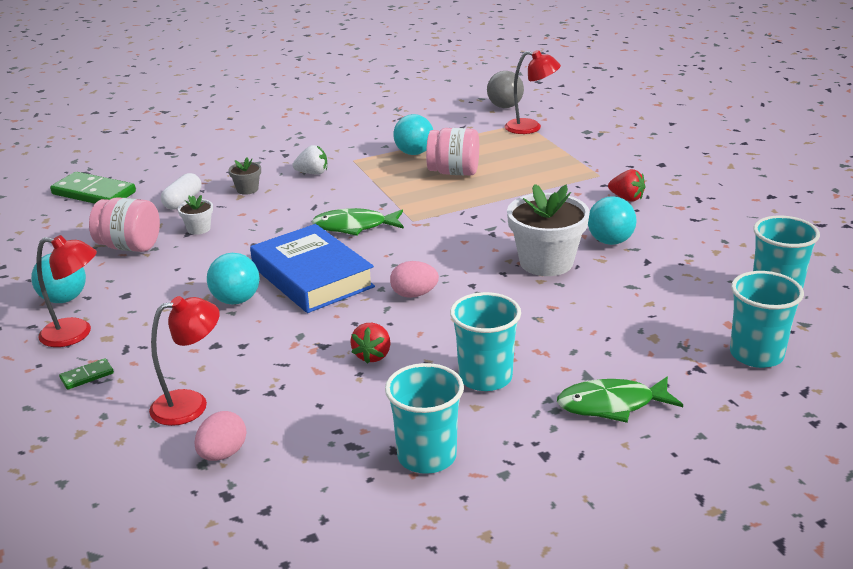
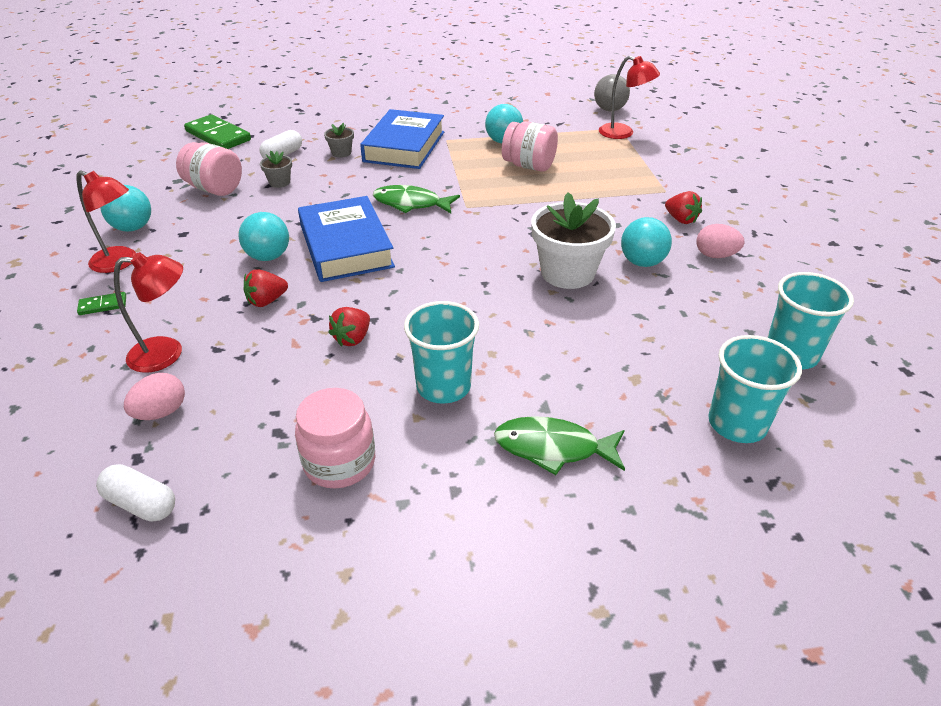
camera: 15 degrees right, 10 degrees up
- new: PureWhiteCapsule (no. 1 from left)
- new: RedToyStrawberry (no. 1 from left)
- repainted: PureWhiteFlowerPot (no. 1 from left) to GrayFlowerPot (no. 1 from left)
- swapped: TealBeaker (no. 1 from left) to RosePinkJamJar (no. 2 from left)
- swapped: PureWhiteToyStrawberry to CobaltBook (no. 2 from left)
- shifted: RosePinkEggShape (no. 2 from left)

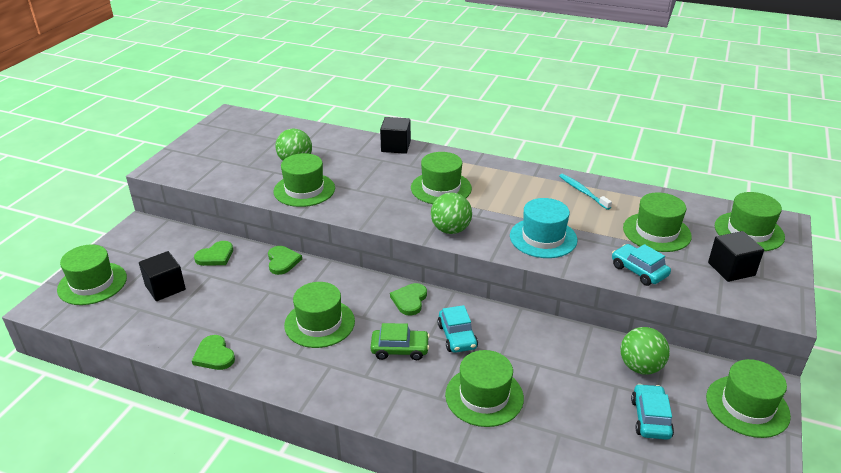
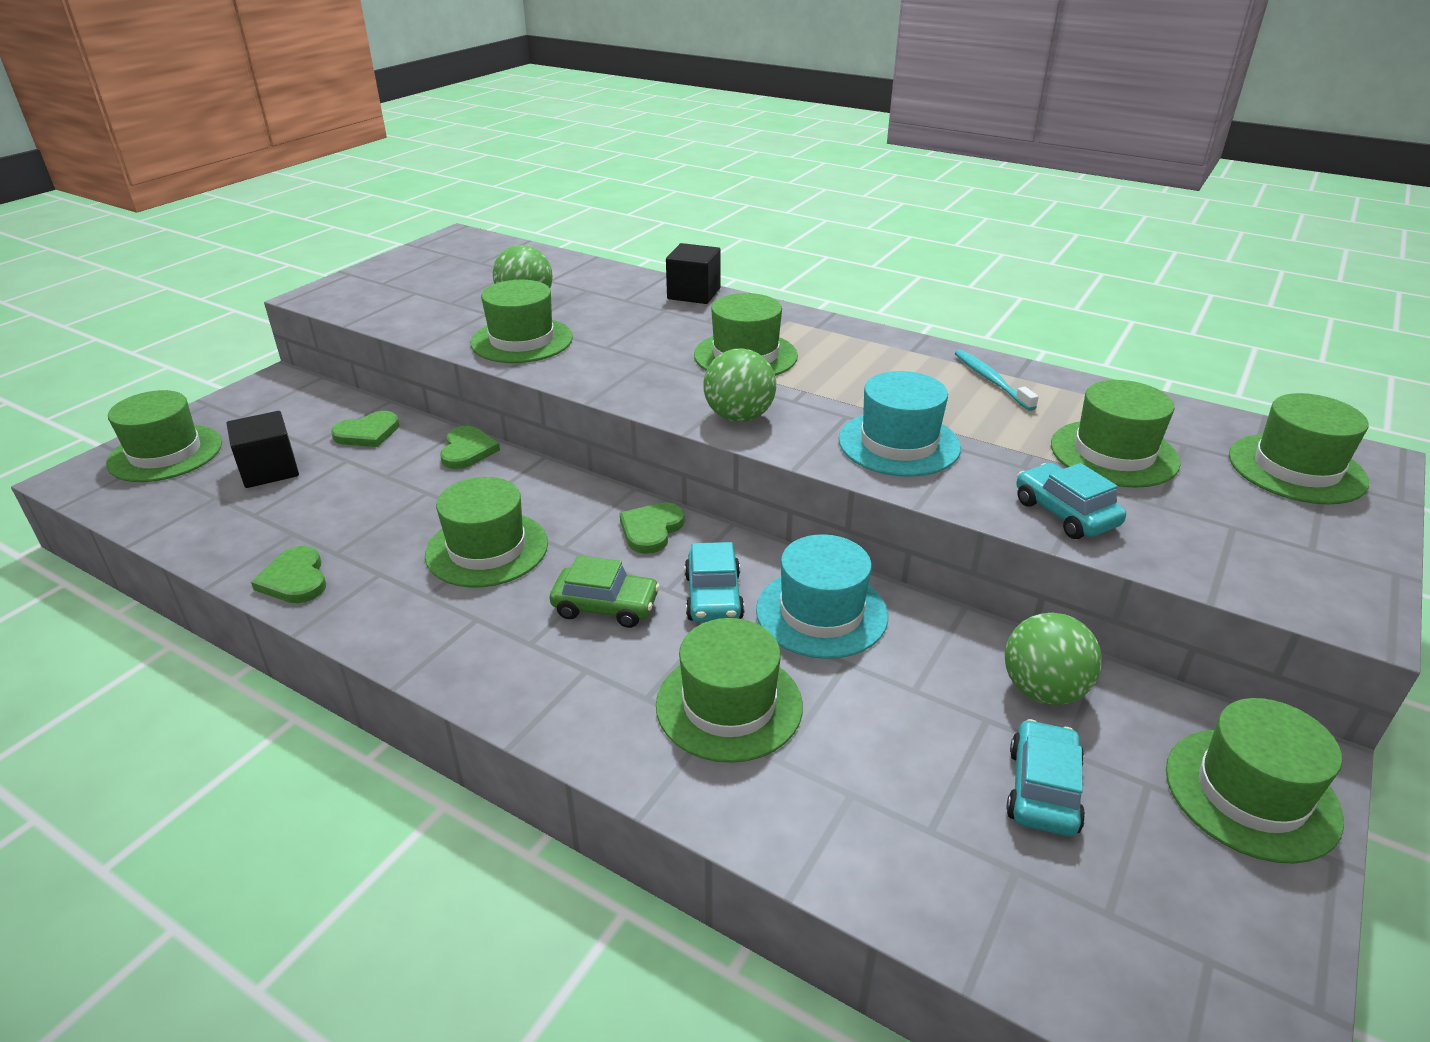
camera: 10 degrees right, 0 degrees up
- new: TealHat (no. 1 from left)
- gone: EbonyCube (no. 3 from left)

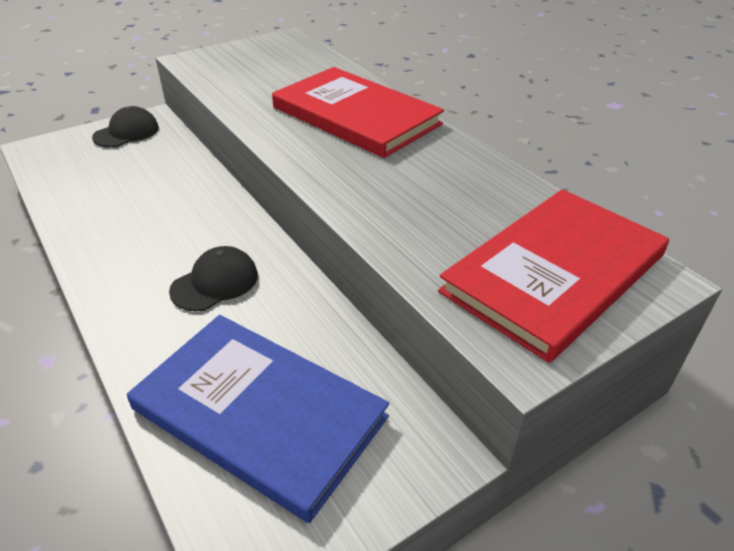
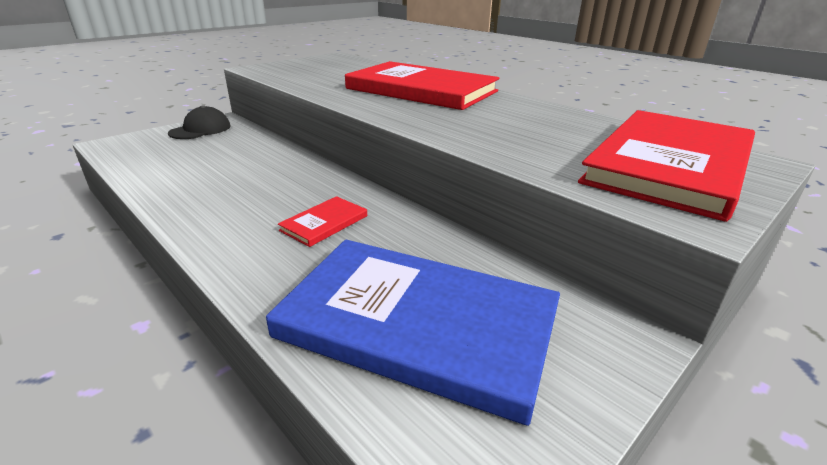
camera: 10 degrees left, 10 degrees down
- swapped: EbonyBaseballCap (no. 2 from left) to RedBook (no. 1 from left)

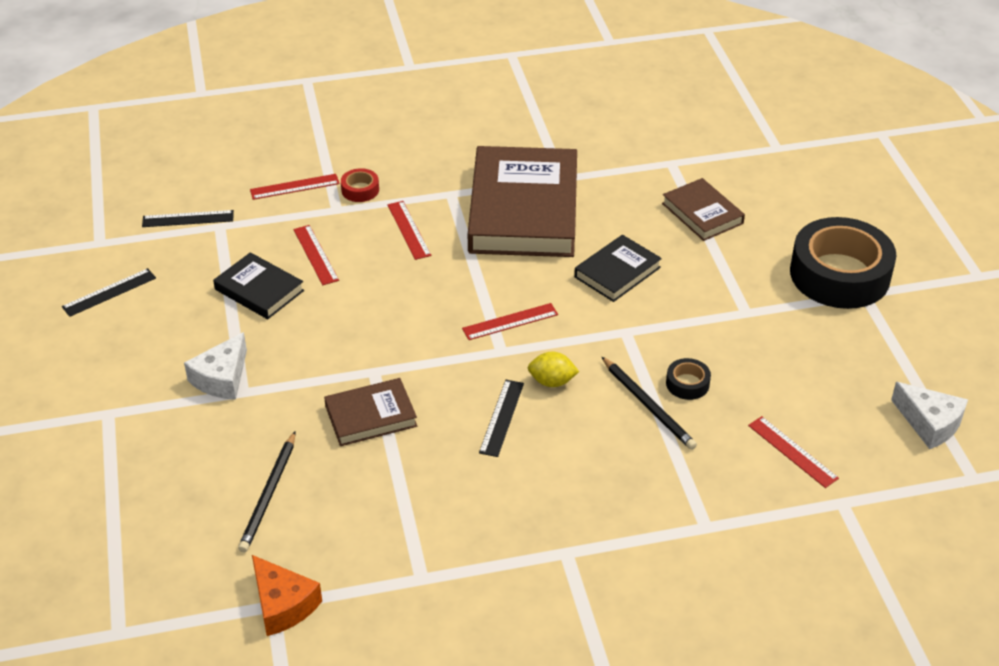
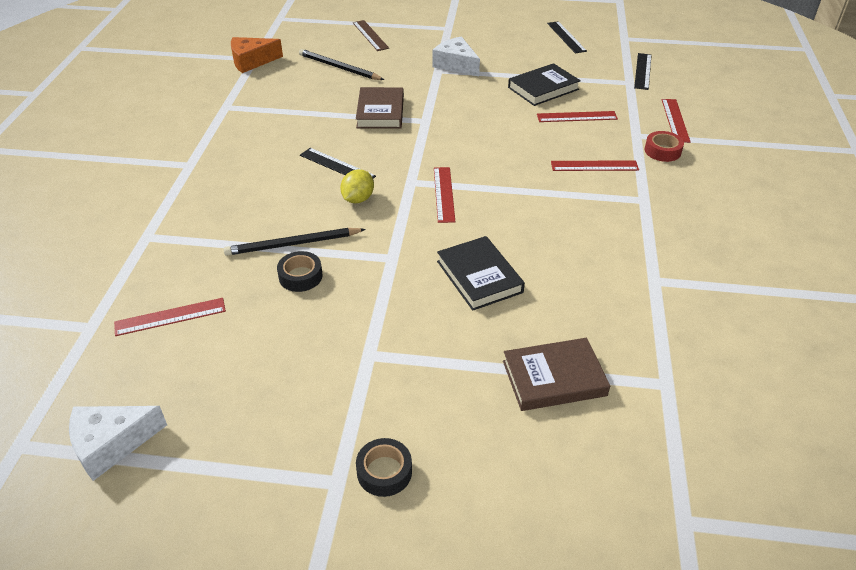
camera: 110 degrees right, 0 degrees up
- new: RussetStraightedge
- scaled: EbonyRollOfTape (no. 2 from left) x0.41
- gone: RussetBook (no. 2 from left)

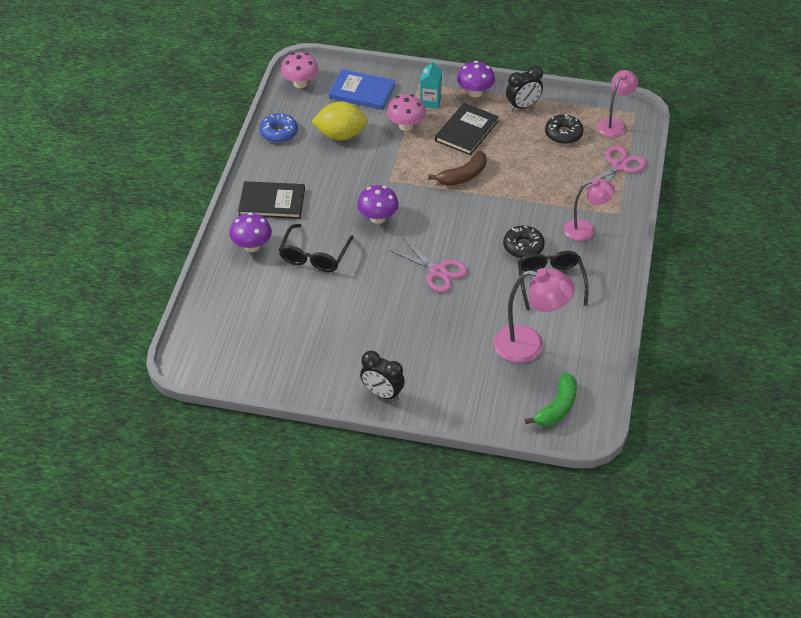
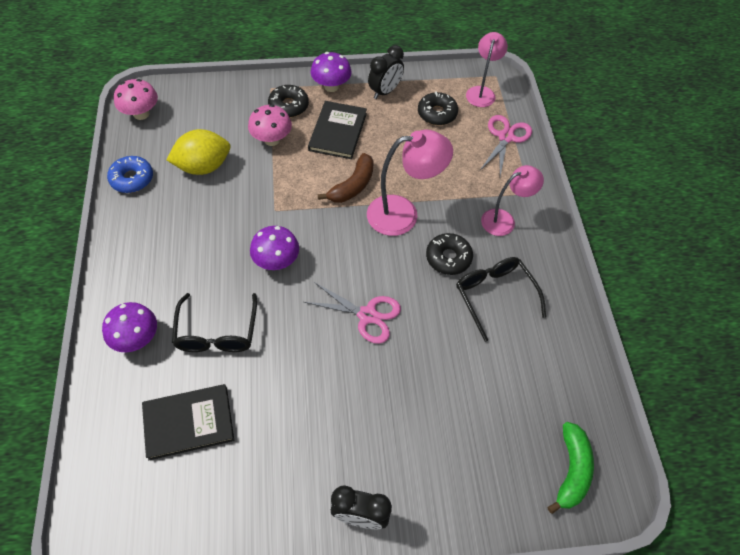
camera: 20 degrees left, 10 degrees up
- shifted: EbonyBook (no. 1 from left)
- swapped: TealJuiceCarton to EbonyDoughnut (no. 1 from left)
- shifted: RosePinkReadingLamp (no. 1 from left)
- gone: CobaltBook

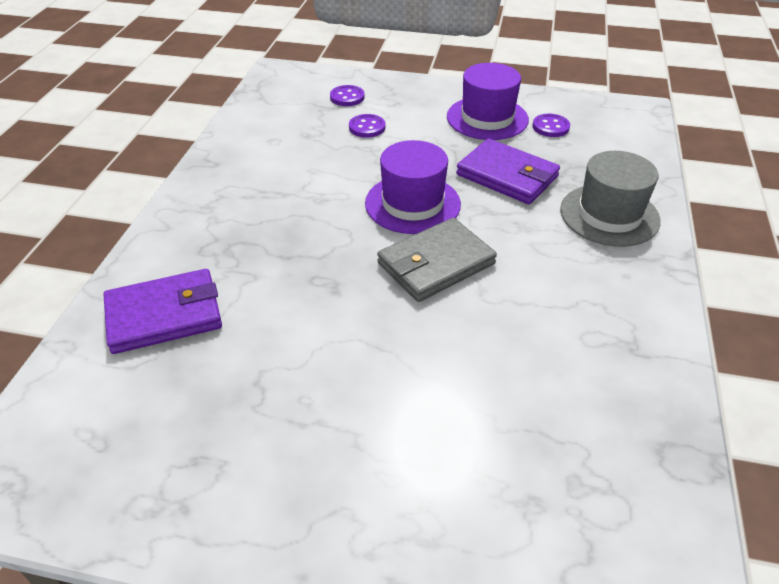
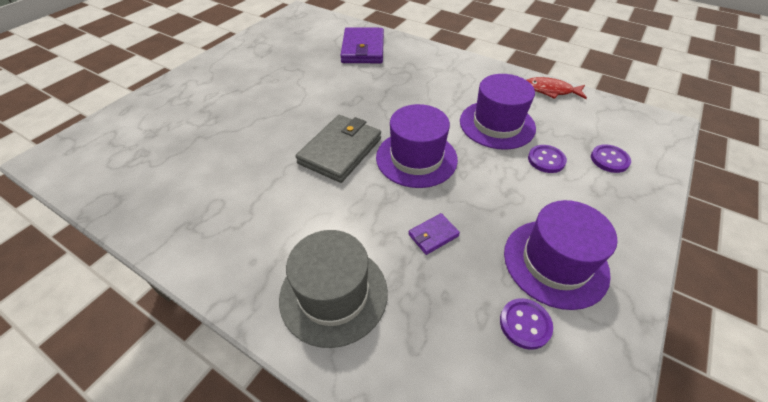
camera: 110 degrees right, 5 degrees up
- rotated: GrayCardWallet 45 degrees clockwise
- scaled: PurpleCardWallet (no. 2 from left) x0.47
- new: PurpleHat (no. 2 from left)
- new: RedToyFish

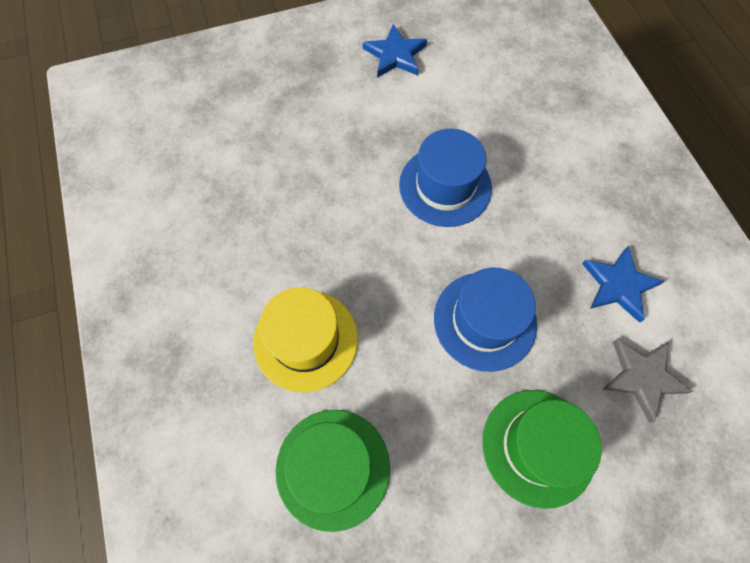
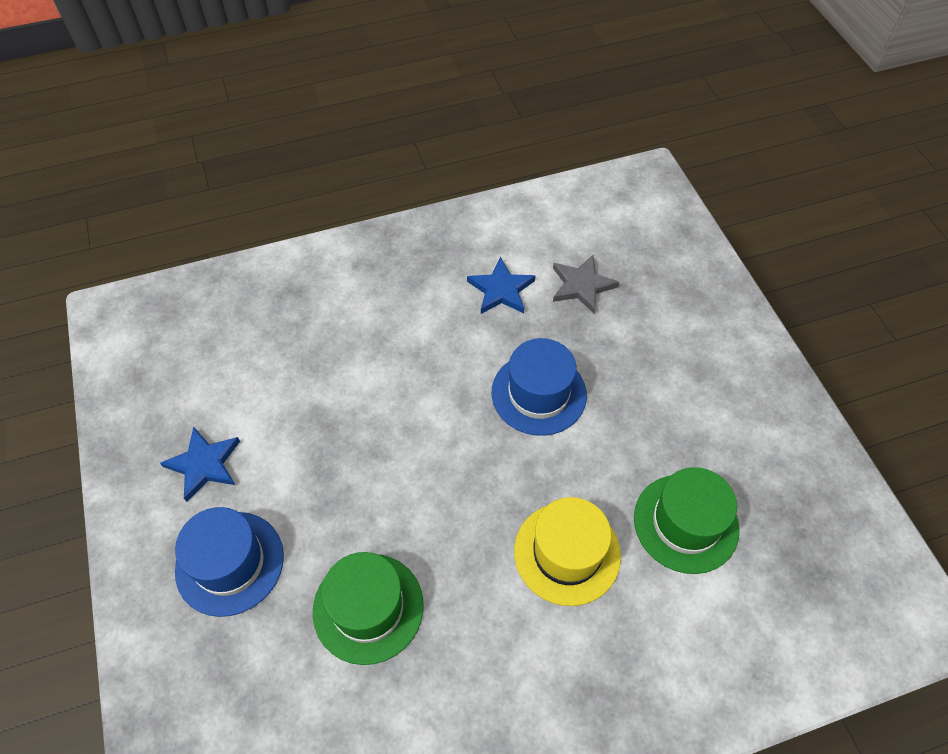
camera: 90 degrees left, 10 degrees down
- shifted: CobaltHat (no. 1 from left)
- shifted: LeafGreenHat (no. 2 from left in the first image) to LeafGreenHat (no. 1 from left)

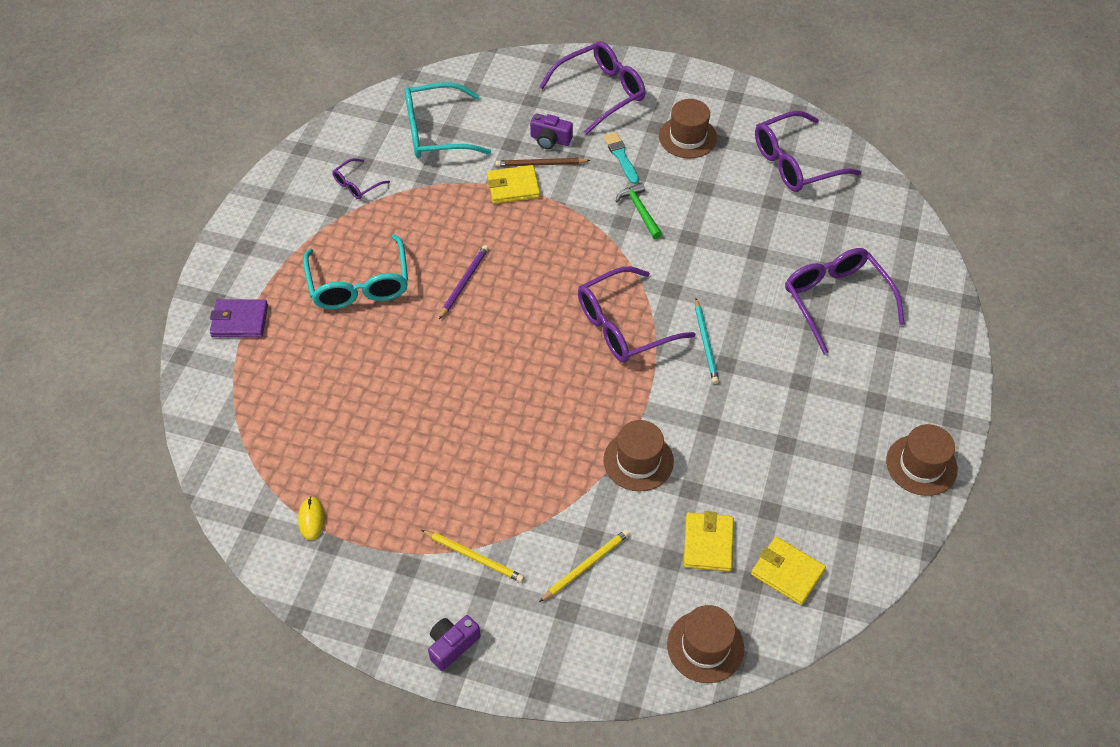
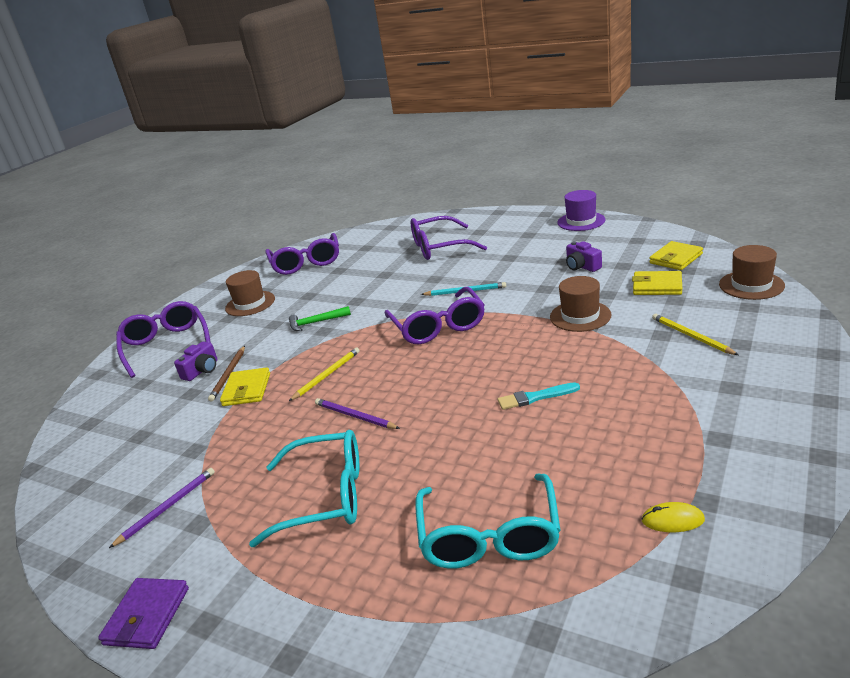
camera: 75 degrees left, 25 degrees down
- shifted: PurpleCardWallet
- swapped: PurpleEyeglasses (no. 1 from left) to PurpleWoodenPencil (no. 1 from left)
- shifted: BrightYellowWoodenPencil (no. 1 from left)
- shifted: TealEyeglasses (no. 2 from left)
- shifted: TealBrush
- repainted: RussetHat (no. 4 from left) to PurpleHat
- shifted: PurplePhotoCamera (no. 1 from left in the first image) to PurplePhotoCamera (no. 2 from left)

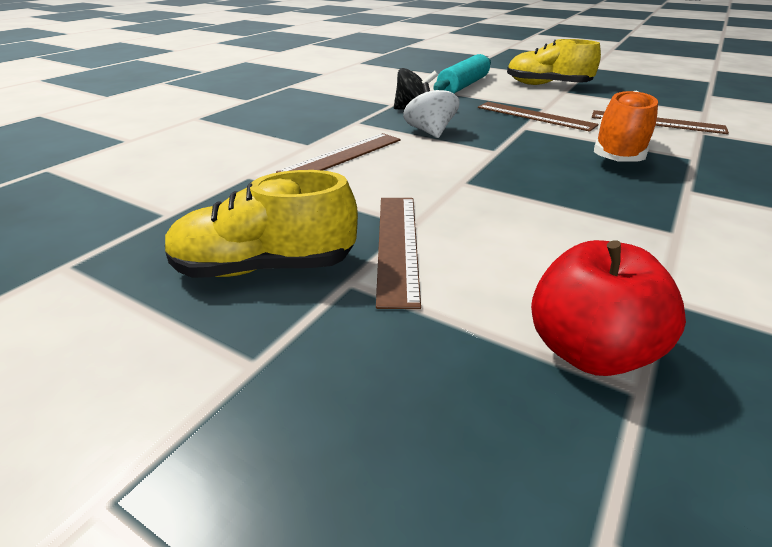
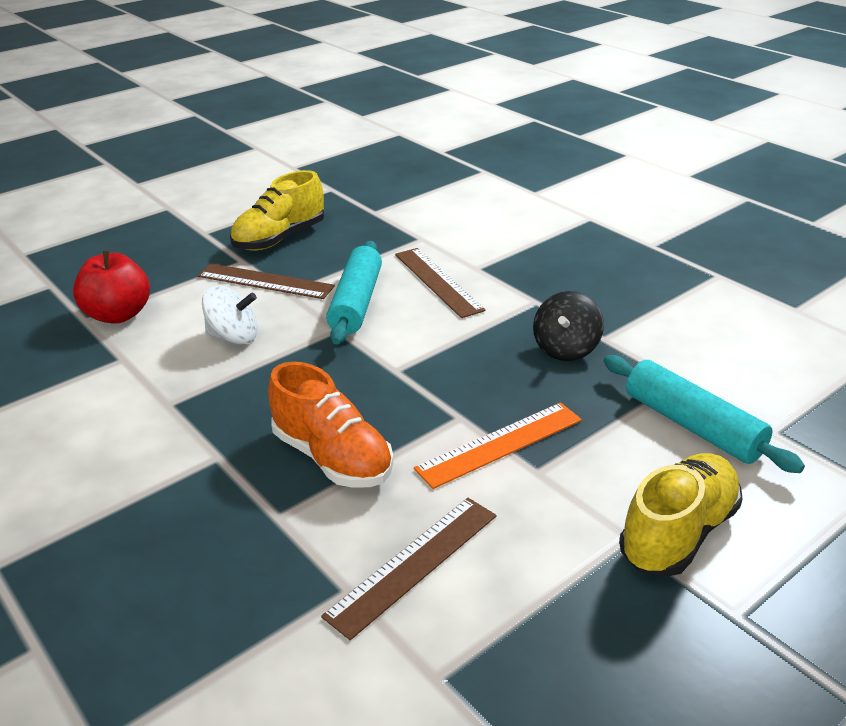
camera: 110 degrees right, 0 degrees up
- shifted: PureWhiteToyTop
- rotated: BrightYellowSneaker (no. 1 from left) 150 degrees counterclockwise
- new: TealRollingPin (no. 1 from left)
- repainted: RussetStraightedge (no. 3 from left) to OrangeColouredStraightedge

